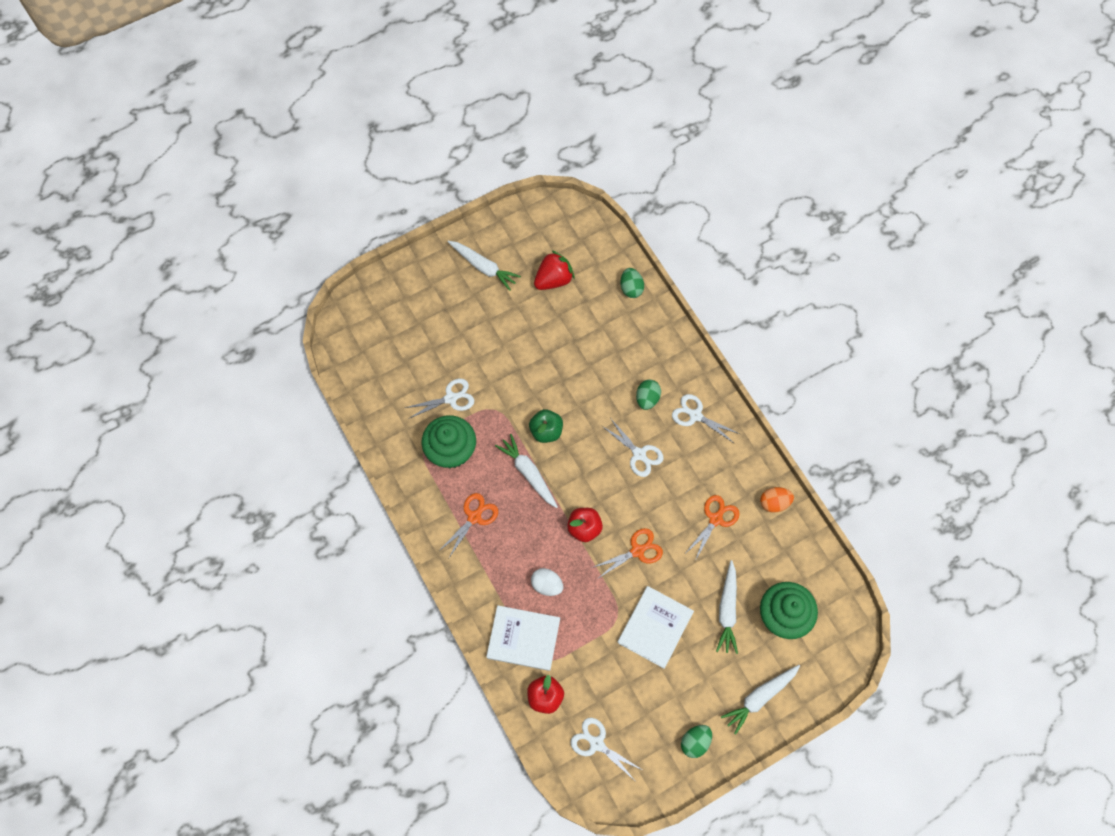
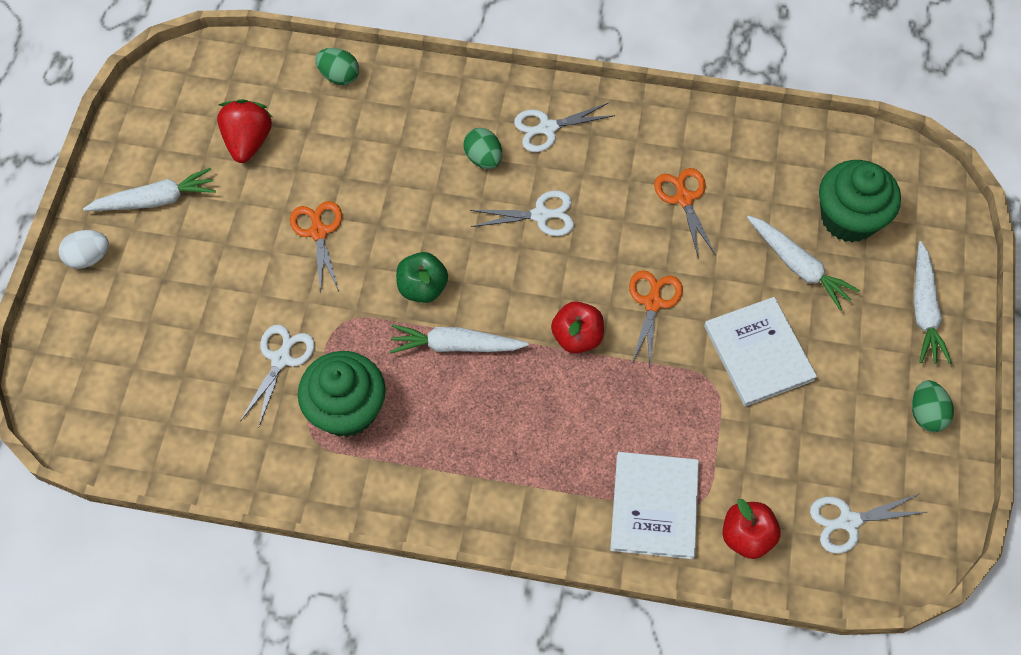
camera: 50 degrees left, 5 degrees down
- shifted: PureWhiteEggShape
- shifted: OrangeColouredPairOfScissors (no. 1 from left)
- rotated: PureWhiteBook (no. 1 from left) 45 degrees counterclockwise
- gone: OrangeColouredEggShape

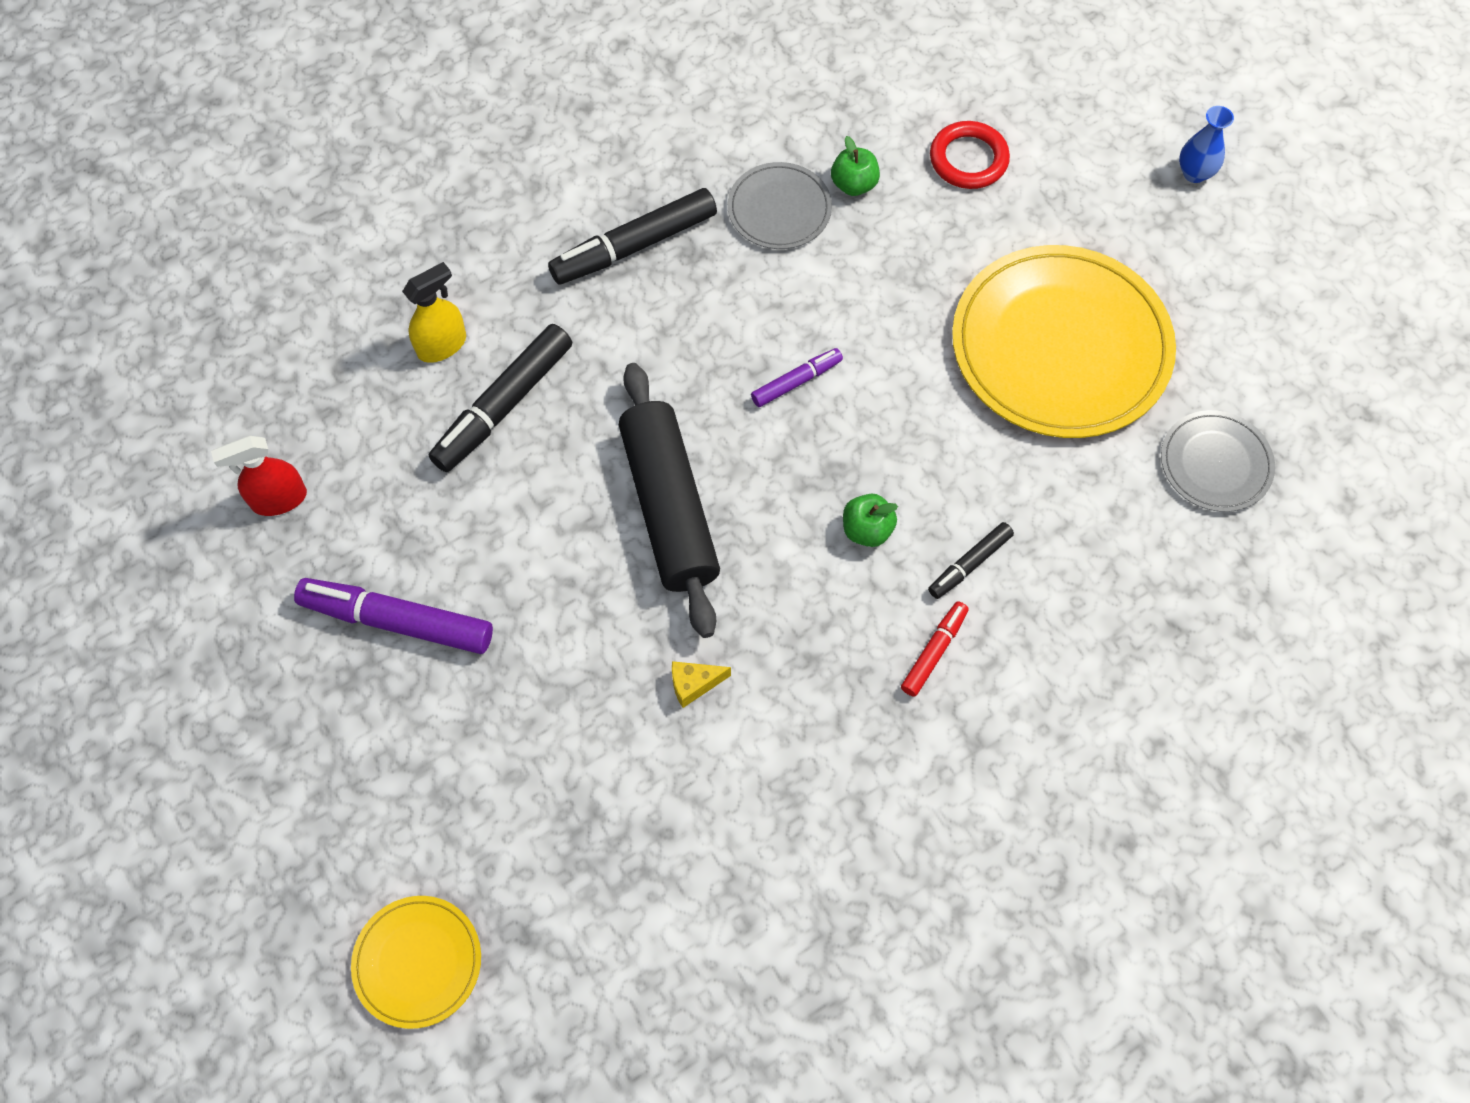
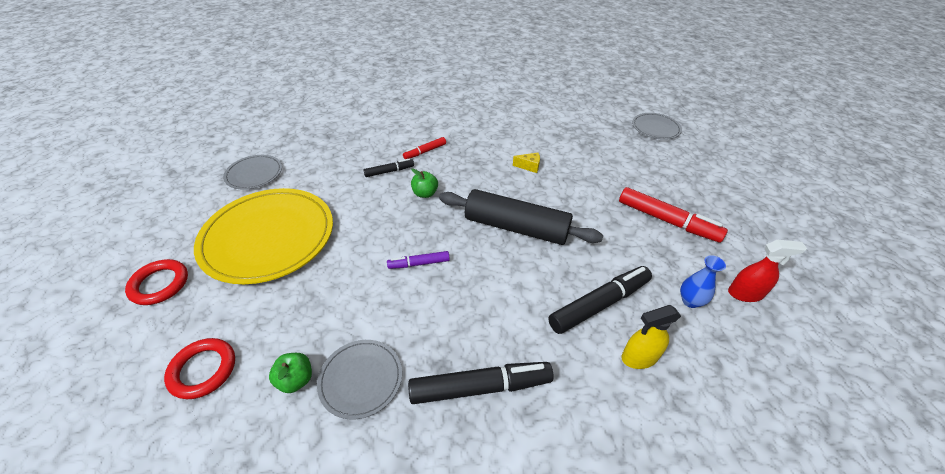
camera: 160 degrees left, 20 degrees down
- new: RedTorus (no. 1 from left)
- rotated: EbonyRollingPin 75 degrees counterclockwise
- repainted: PurpleMarkerPen (no. 1 from left) to RedMarkerPen (no. 2 from left)
- repainted: BrightYellowDinnerPlate (no. 1 from left) to GrayDinnerPlate (no. 3 from left)
- shifted: CobaltFlowerVase

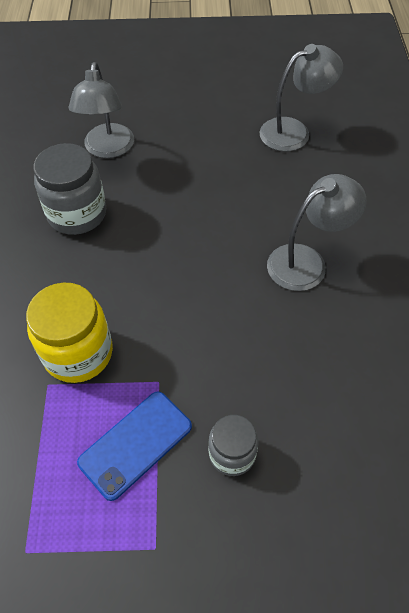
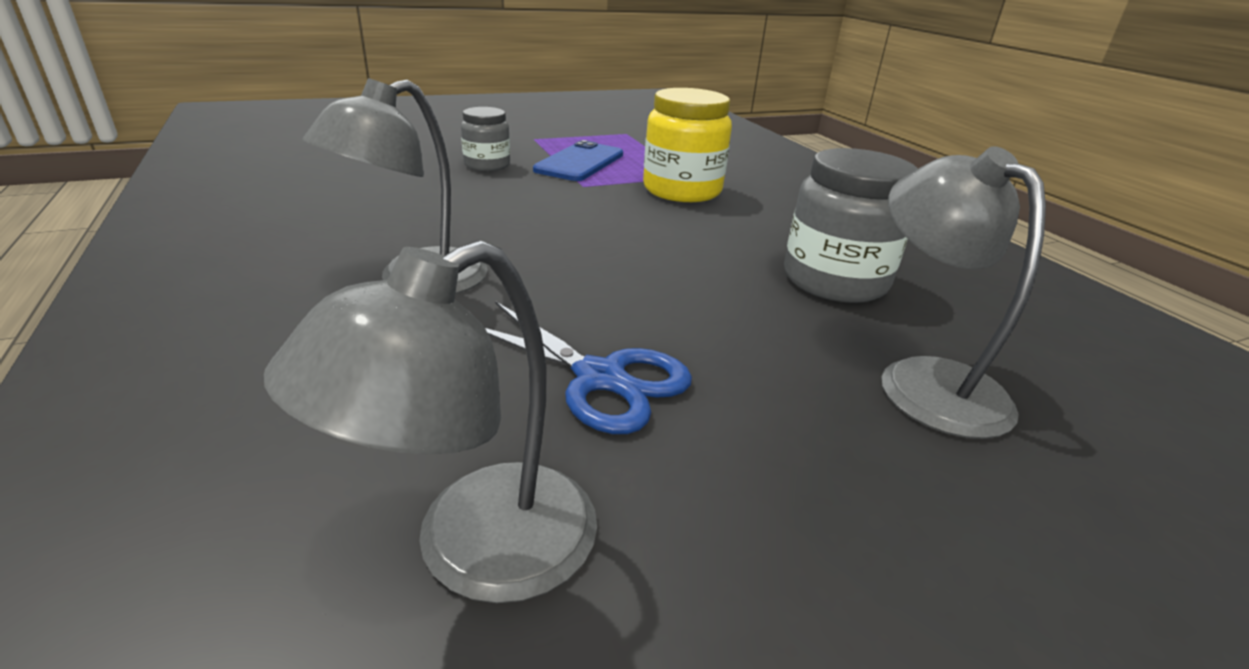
camera: 155 degrees right, 25 degrees down
- new: CobaltPairOfScissors

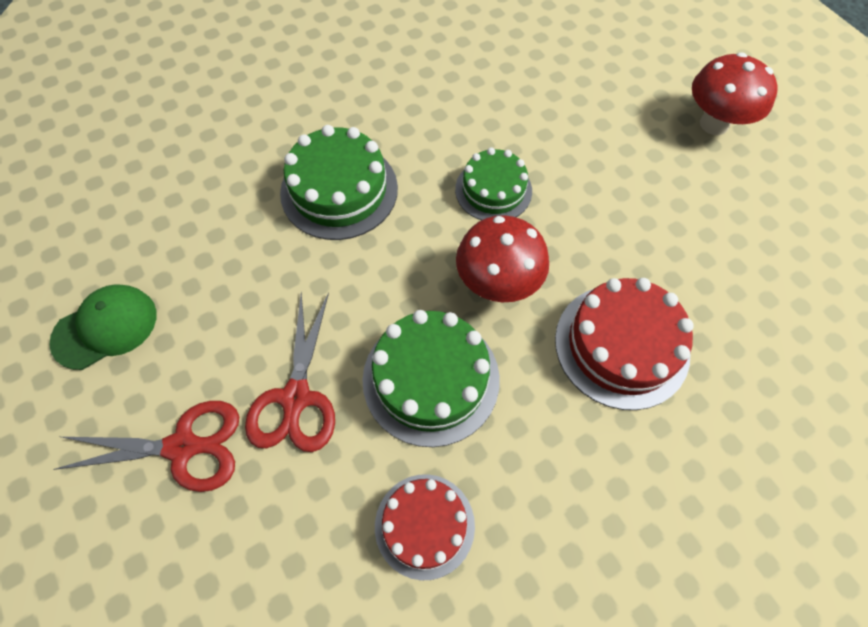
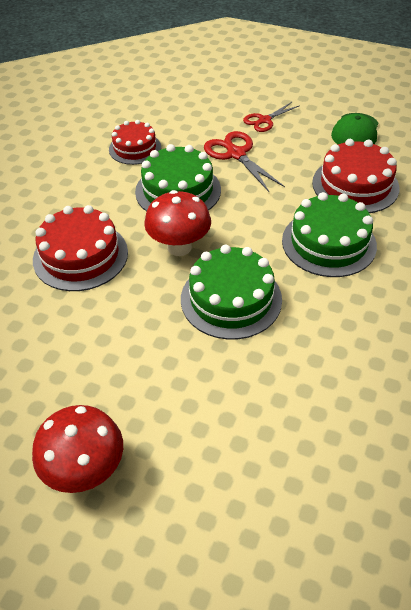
camera: 145 degrees right, 15 degrees down
- scaled: LeafGreenGateau (no. 3 from left in the first image) x1.52
- scaled: RedPairOfScissors (no. 1 from left in the first image) x0.66
- new: RedGateau (no. 3 from left)

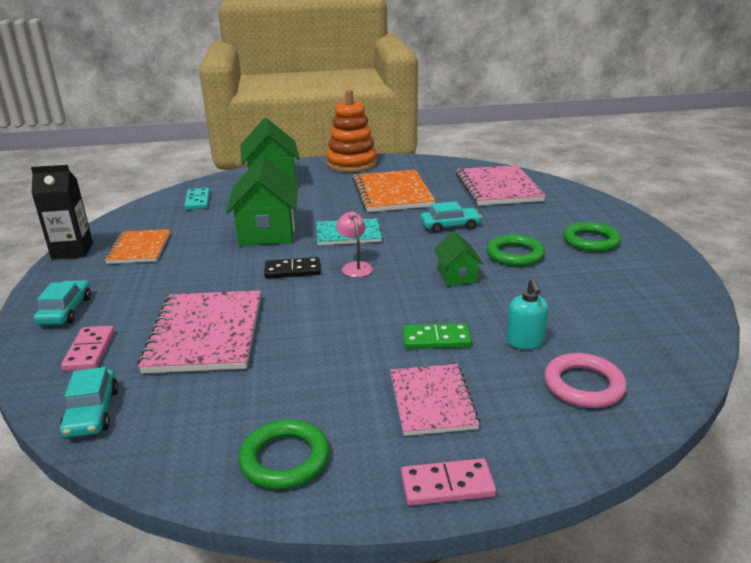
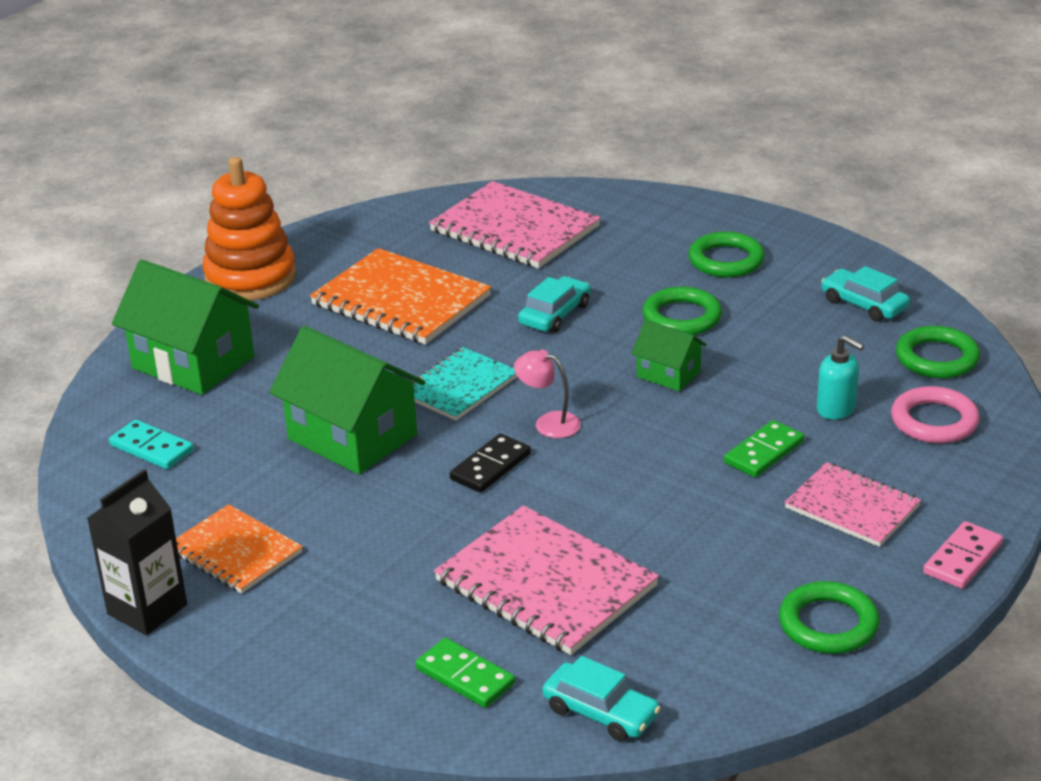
camera: 45 degrees left, 5 degrees up
- repainted: RosePinkDominoTile (no. 1 from left) to LeafGreenDominoTile (no. 1 from left)
- shifted: TealCar (no. 1 from left in the first image) to TealCar (no. 3 from left)
- new: LeafGreenTorus (no. 4 from left)

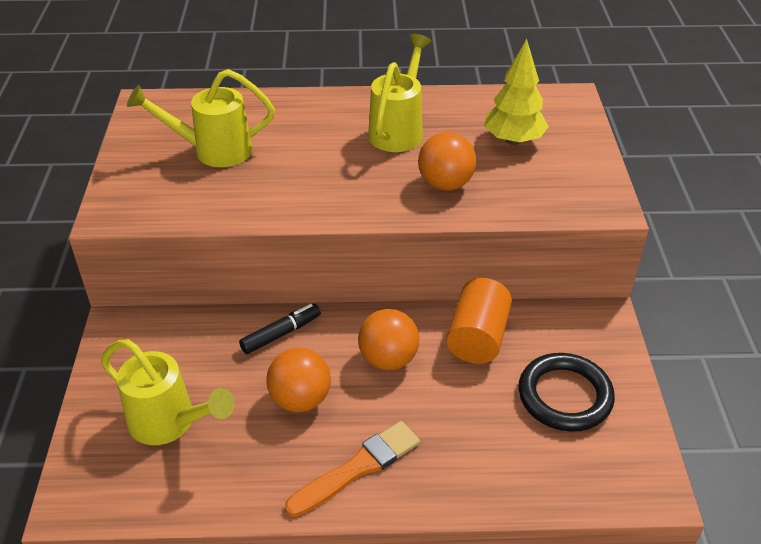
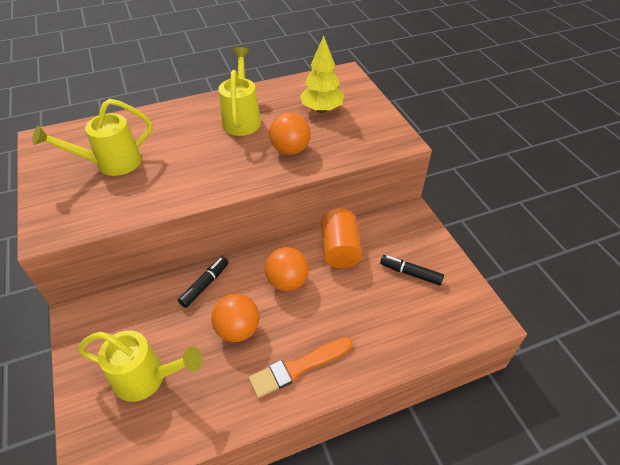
camera: 20 degrees left, 5 degrees up
- rotated: OrangeColouredBrush 150 degrees counterclockwise
- swapped: EbonyTorus to EbonyMarkerPen (no. 2 from left)

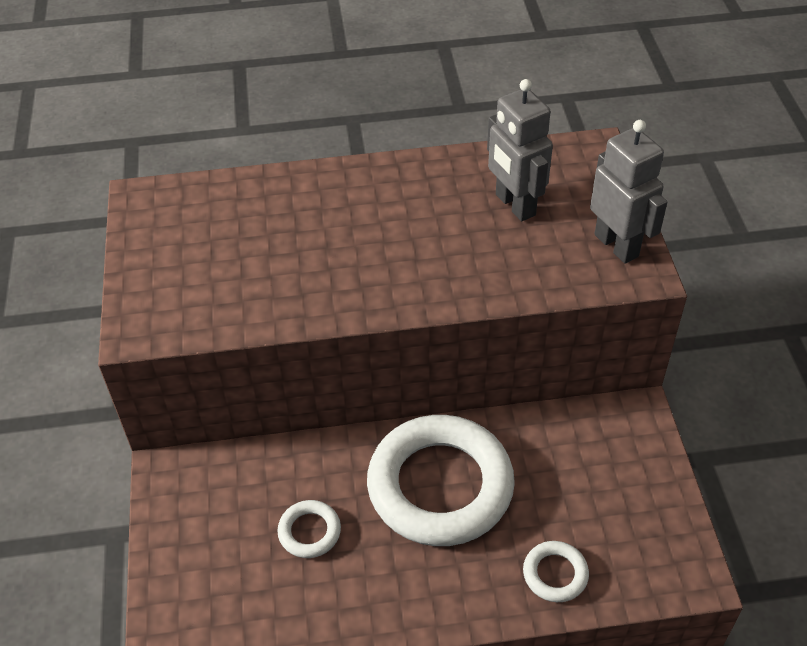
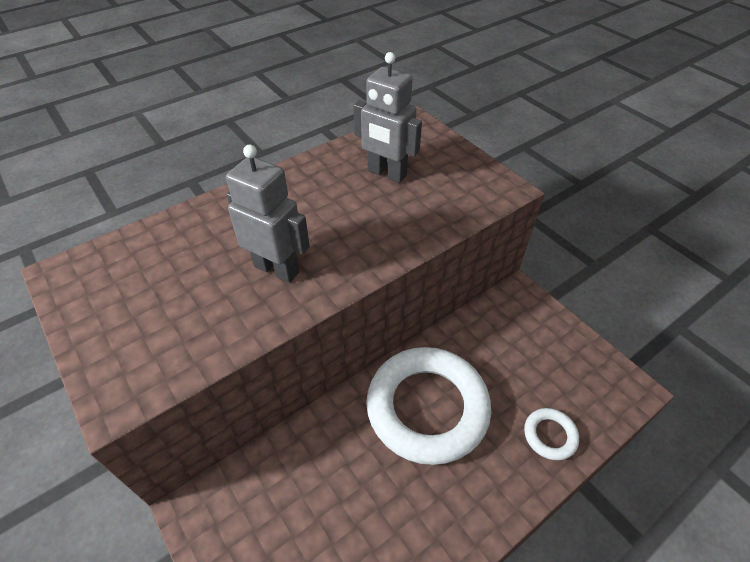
camera: 30 degrees left, 0 degrees up
- shifted: GrayToyRobot (no. 2 from left in the first image) to GrayToyRobot (no. 1 from left)
- gone: PureWhiteTorus (no. 1 from left)

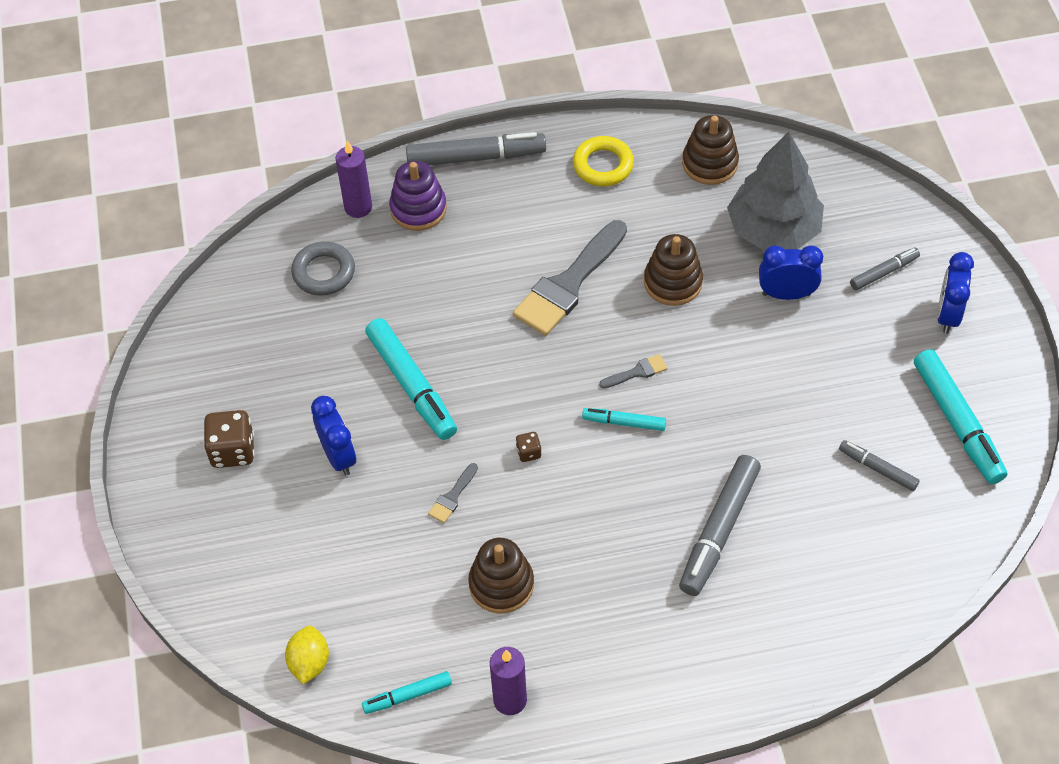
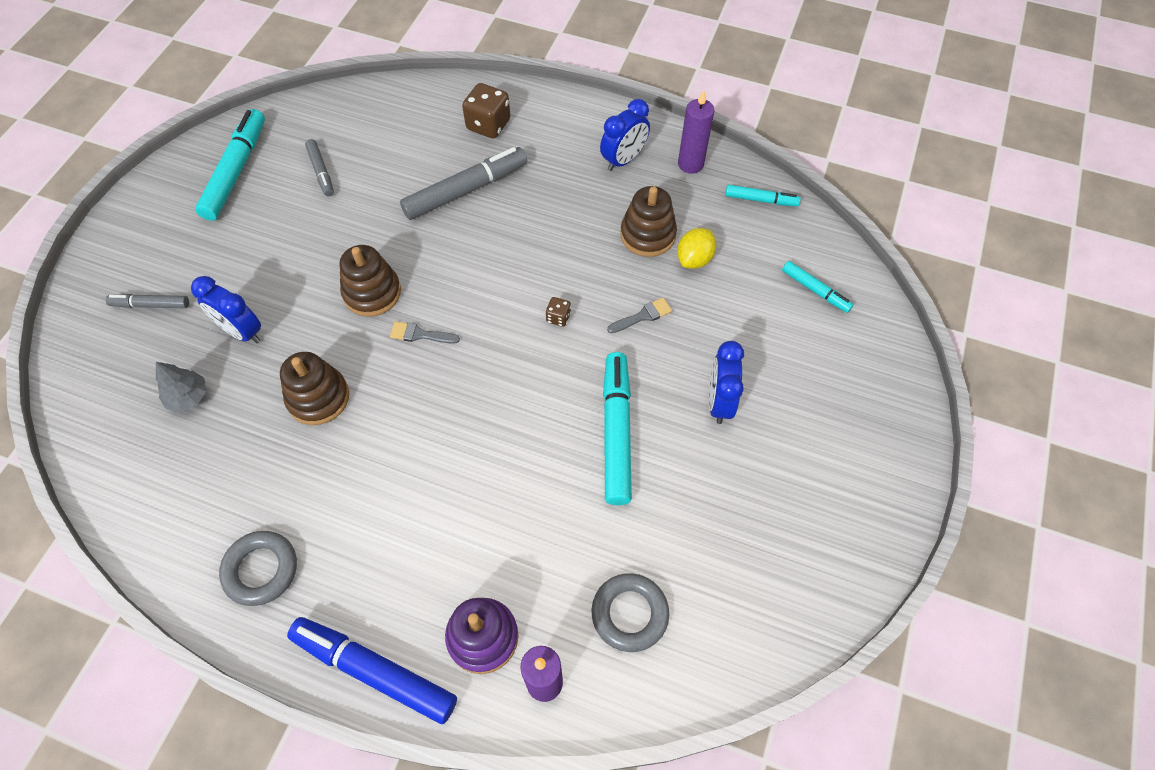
camera: 150 degrees left, 5 degrees up
- scaled: GrayFirTree x0.45
- repainted: BrightYellowTorus to GrayTorus (no. 1 from left)
- repainted: GrayMarkerPen (no. 1 from left) to CobaltMarkerPen
- shifted: RussetStackingToy (no. 3 from left in the first image) to RussetStackingToy (no. 2 from left)
- shifted: RussetDice (no. 1 from left)
- shifted: CobaltBedsideClock (no. 3 from left in the first image) to CobaltBedsideClock (no. 2 from left)
- shifted: BrightYellowCitrusFruit
- shifted: TealMarkerPen (no. 3 from left in the first image) to TealMarkerPen (no. 4 from left)
- gone: GrayBrush (no. 2 from left)

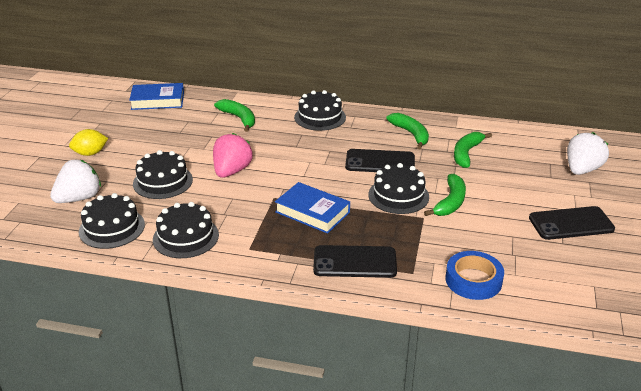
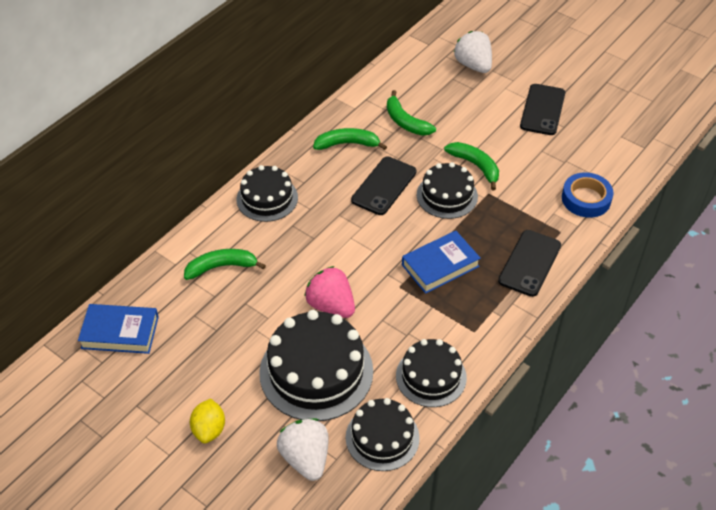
camera: 65 degrees left, 15 degrees up
- rotated: CobaltBook (no. 1 from left) 75 degrees clockwise
- scaled: EbonyGateau (no. 2 from left) x1.61

